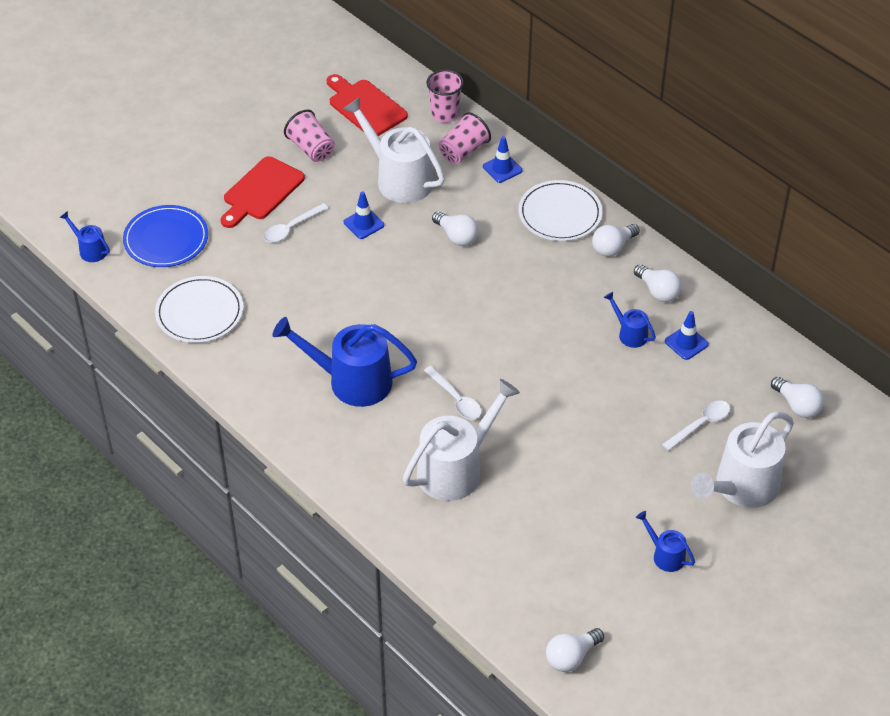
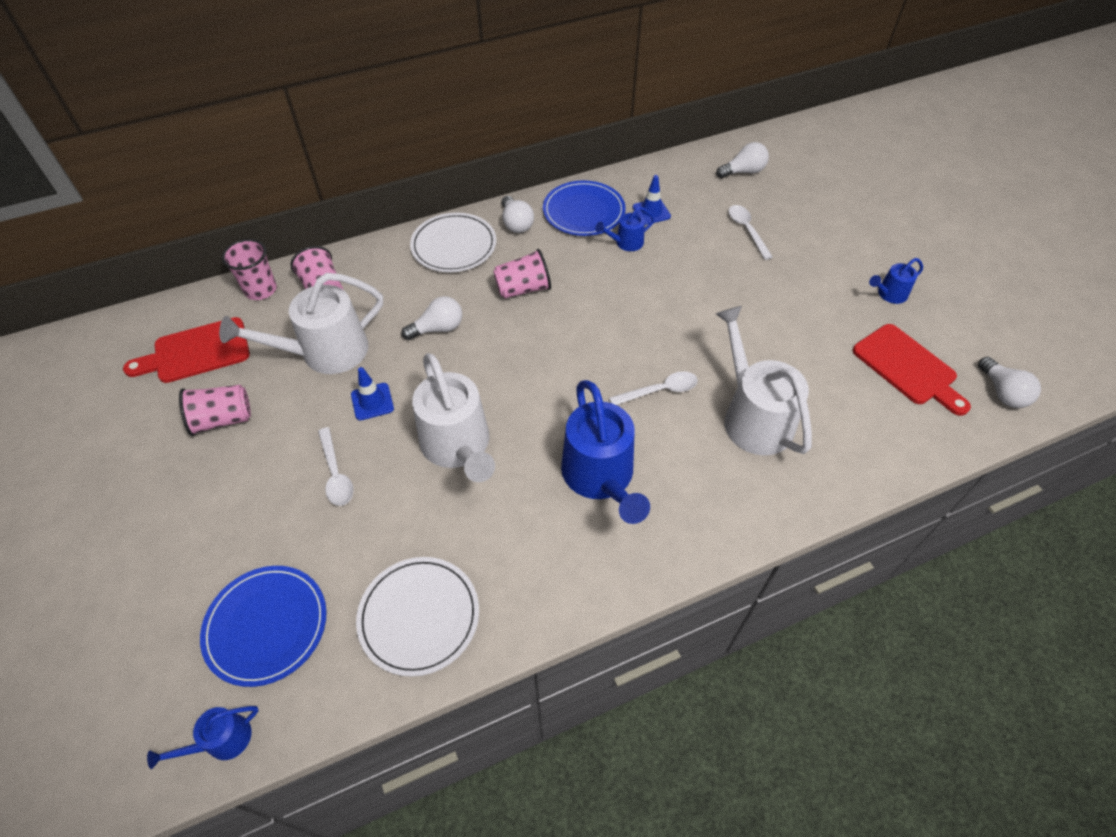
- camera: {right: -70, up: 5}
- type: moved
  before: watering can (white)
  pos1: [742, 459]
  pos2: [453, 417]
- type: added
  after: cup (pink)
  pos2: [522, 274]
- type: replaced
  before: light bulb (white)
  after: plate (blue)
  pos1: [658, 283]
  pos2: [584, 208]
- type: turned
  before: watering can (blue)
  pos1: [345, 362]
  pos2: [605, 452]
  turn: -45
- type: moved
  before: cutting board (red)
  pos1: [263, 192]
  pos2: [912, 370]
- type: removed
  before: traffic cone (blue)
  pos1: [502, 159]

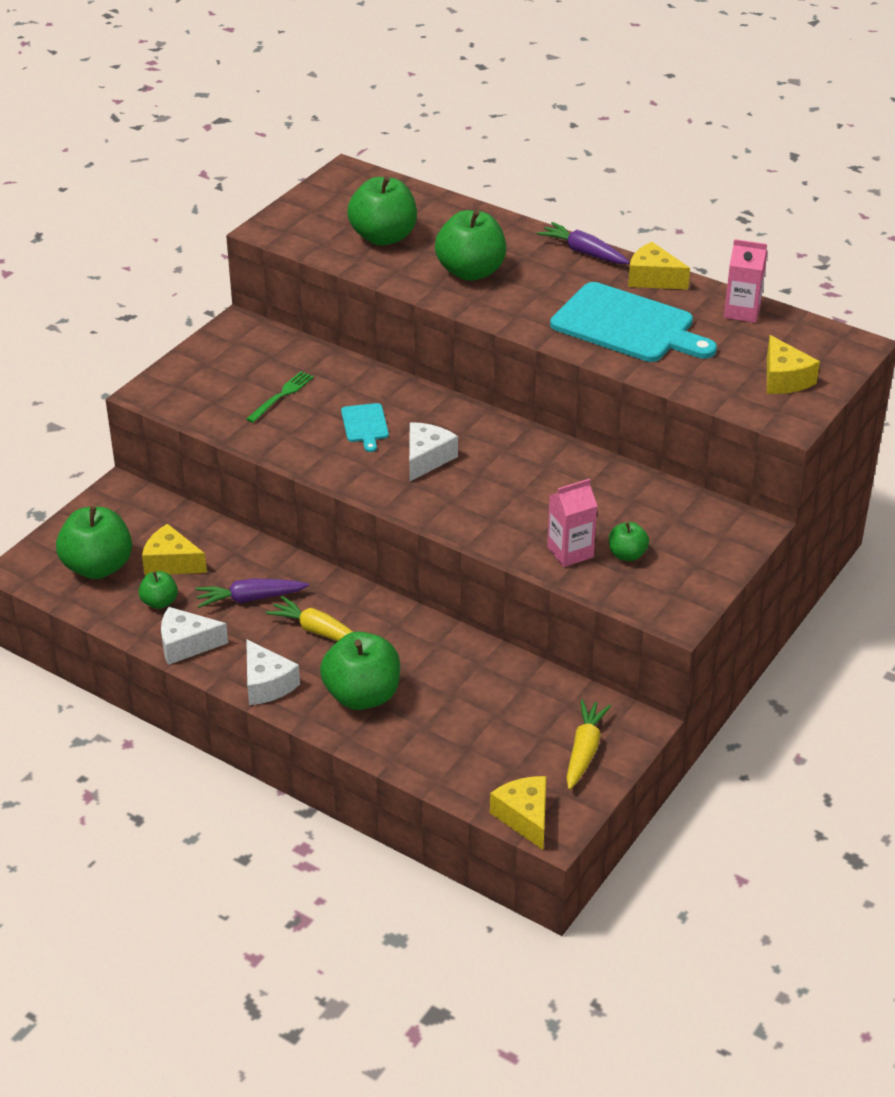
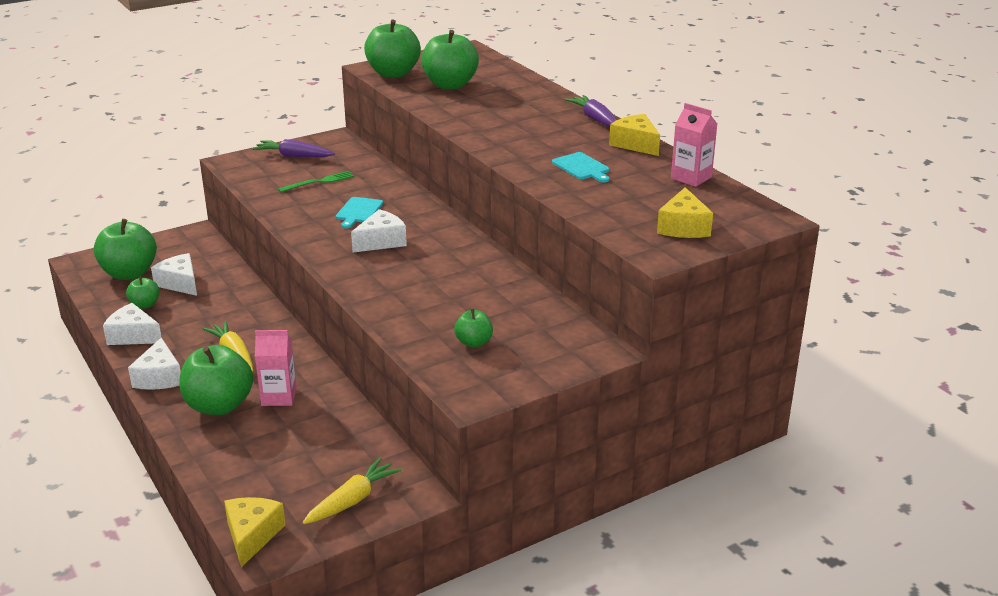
- camera: {right: 25, up: -10}
- type: recoloured
  before: cheese (yellow)
  after: cheese (white)
  pos1: [174, 549]
  pos2: [174, 274]
- type: moved
  before: carrot (purple)
  pos1: [252, 593]
  pos2: [293, 148]
- type: moved
  before: carton (pink)
  pos1: [572, 523]
  pos2: [276, 368]
- type: moved
  before: apple (green)
  pos1: [470, 245]
  pos2: [392, 48]
- type: resized
  before: cutting board (turquoise)
  pos1: [633, 322]
  pos2: [581, 167]
  scale: 0.46

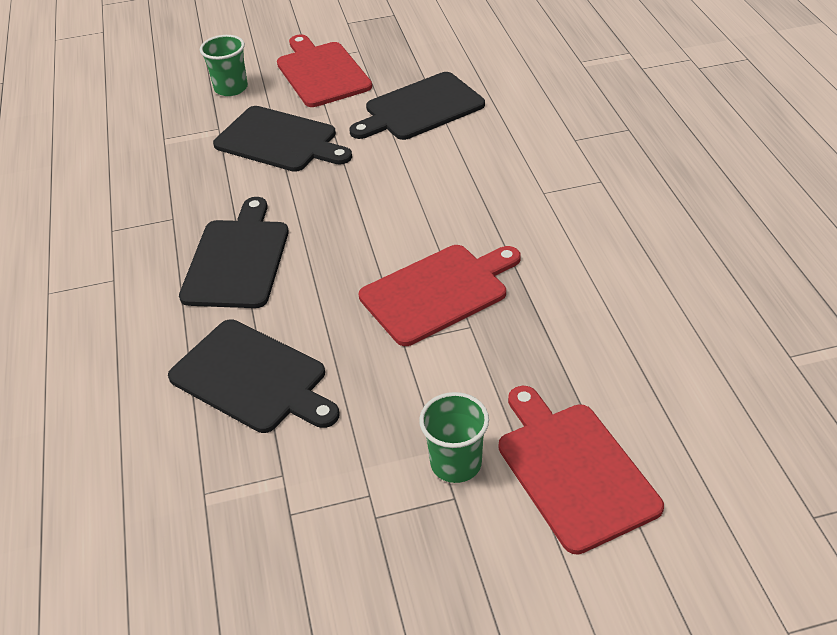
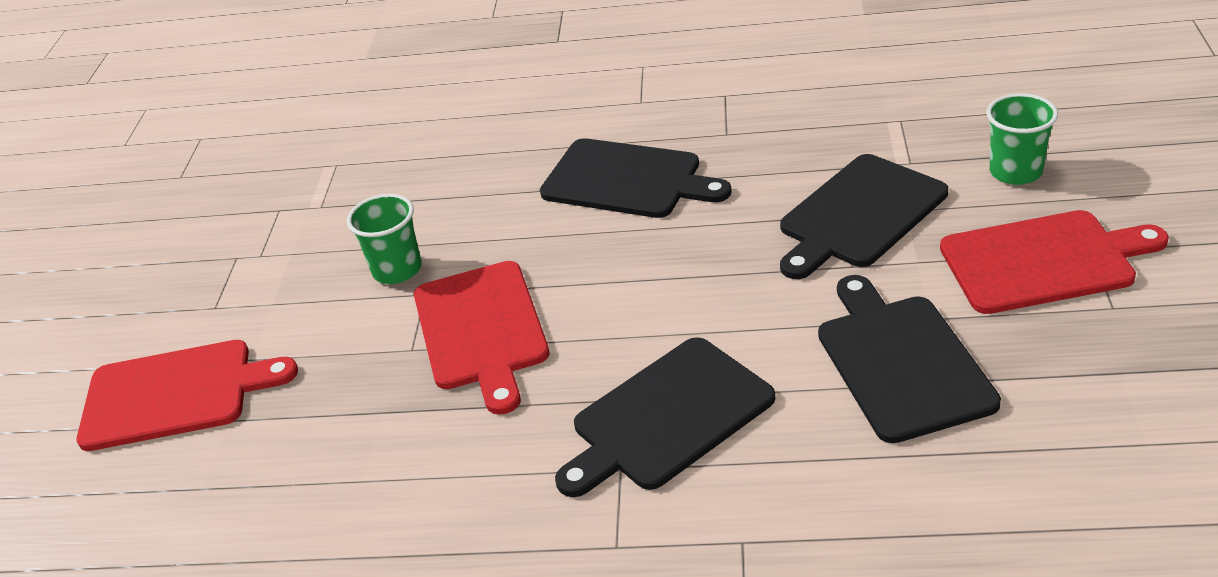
- camera: {right: 110, up: -5}
- type: moved
  before: cup (green)
  pos1: [454, 437]
  pos2: [384, 239]
- type: moved
  before: cutting board (black)
  pos1: [254, 376]
  pos2: [665, 417]

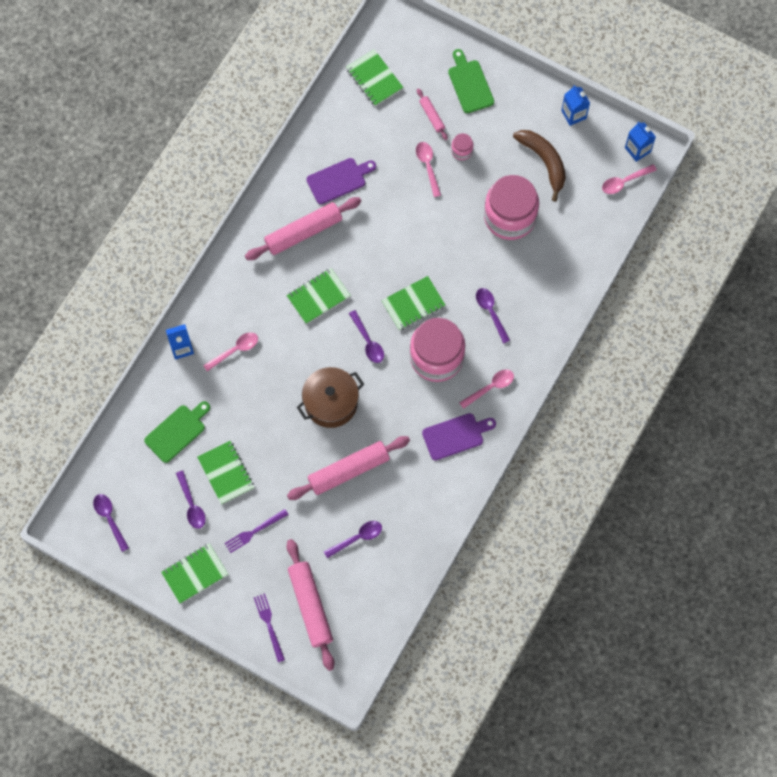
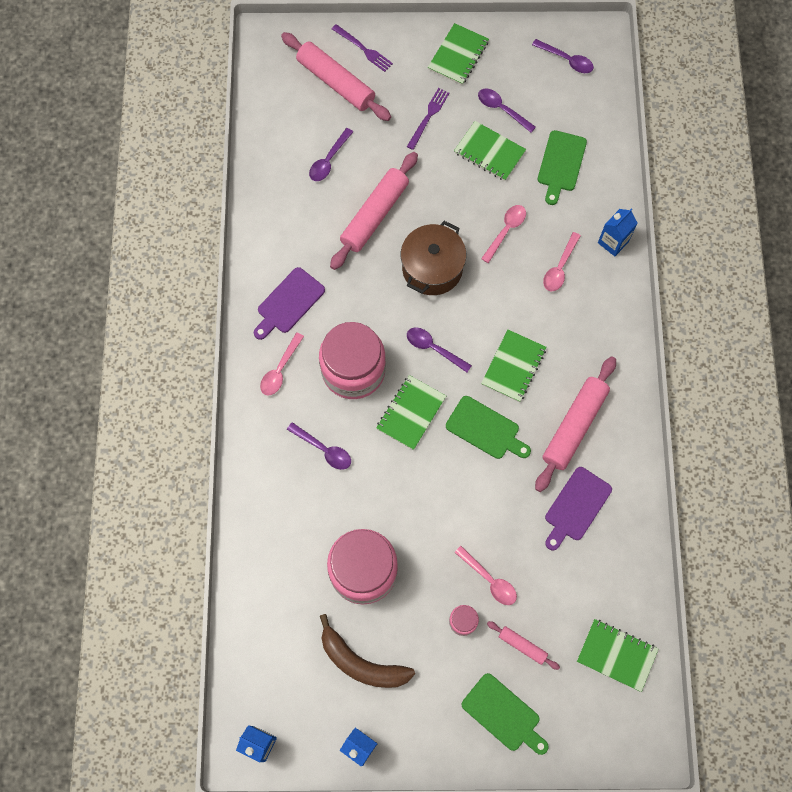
- camera: {right: 150, up: 0}
- type: added
  after: cutting board (green)
  pos2: [488, 427]
- type: moved
  before: spoon (pink)
  pos1: [629, 179]
  pos2: [503, 234]

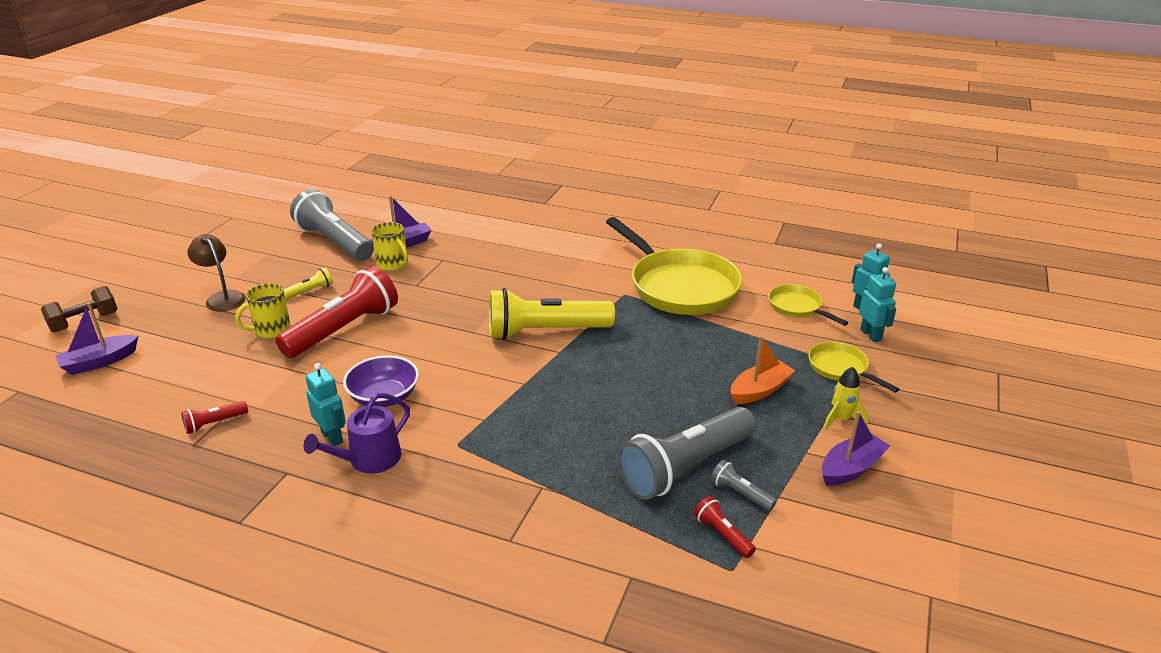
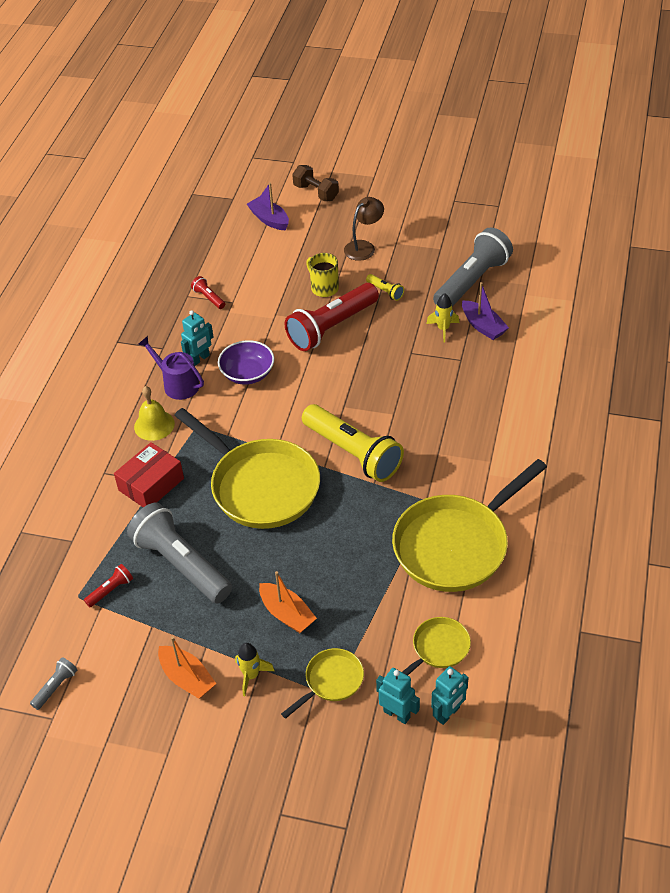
- camera: {right: 85, up: 15}
- type: moved
  before: flashlight (grey)
  pos1: [744, 485]
  pos2: [53, 683]
- type: added
  after: box (red)
  pos2: [149, 474]
- type: added
  after: bell (yellow)
  pos2: [154, 413]
- type: recoloured
  before: boat (purple)
  after: boat (orange)
  pos1: [856, 448]
  pos2: [187, 667]
- type: added
  after: pan (yellow)
  pos2: [247, 468]
- type: turned
  before: flashlight (red)
  pos1: [336, 312]
  pos2: [332, 317]
  turn: 105
- type: turned
  before: flashlight (yellow)
  pos1: [552, 314]
  pos2: [353, 443]
  turn: 150
- type: turned
  before: robot (turquoise)
  pos1: [877, 304]
  pos2: [398, 696]
  turn: -120
- type: replaced
  before: mug (yellow)
  after: rocket (yellow)
  pos1: [389, 246]
  pos2: [442, 318]

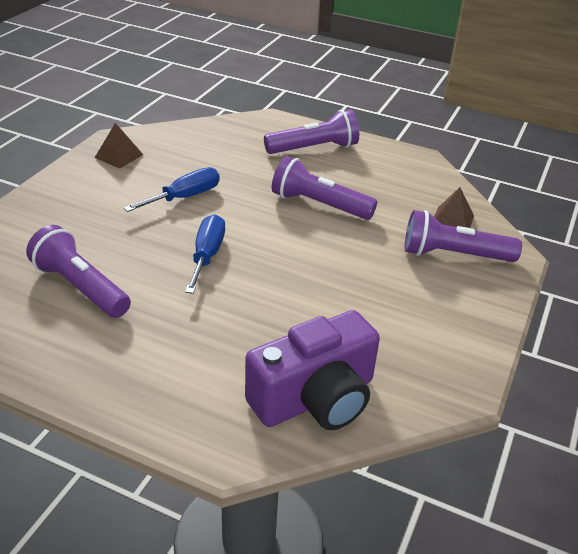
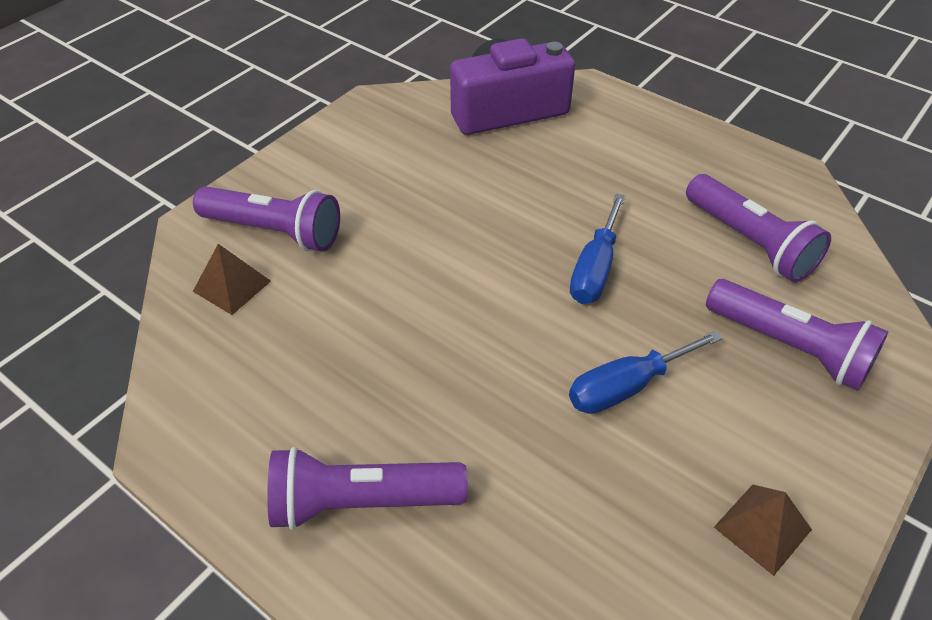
- camera: {right: -165, up: 10}
- type: moved
  before: flashlight (purple)
  pos1: [324, 188]
  pos2: [797, 335]

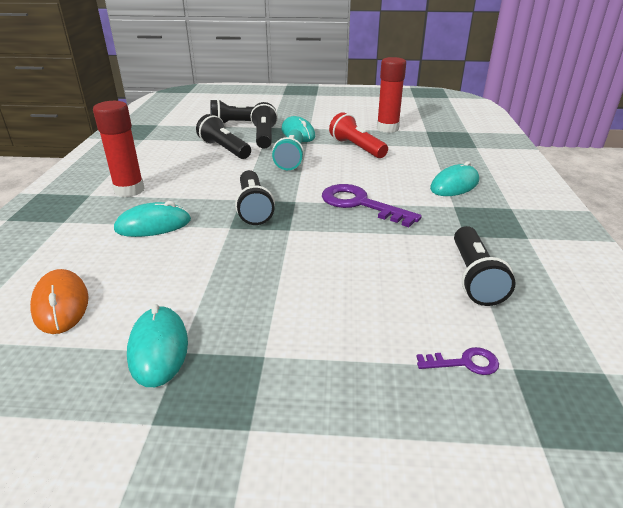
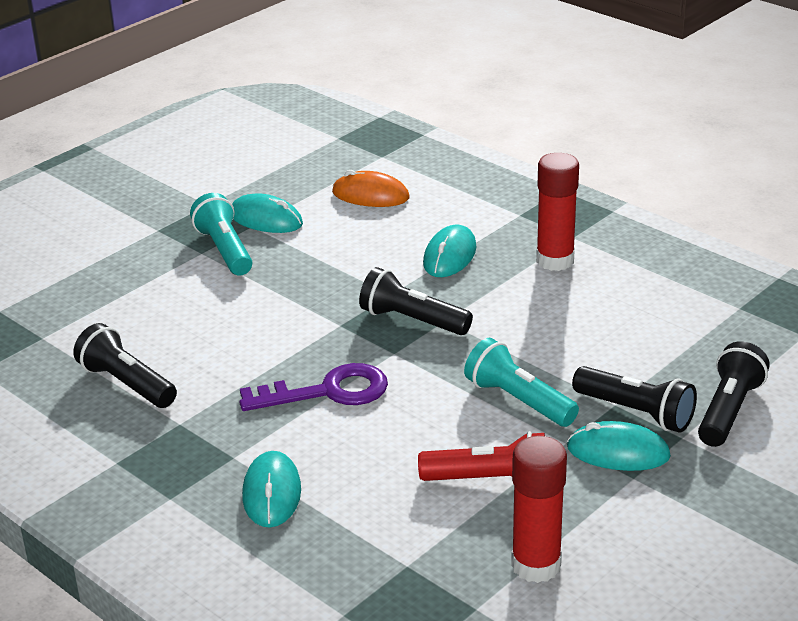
- camera: {right: 130, up: 0}
- type: added
  after: flashlight (turquoise)
  pos2: [221, 234]
- type: removed
  before: flashlight (black)
  pos1: [223, 136]
- type: removed
  before: key (purple)
  pos1: [457, 361]

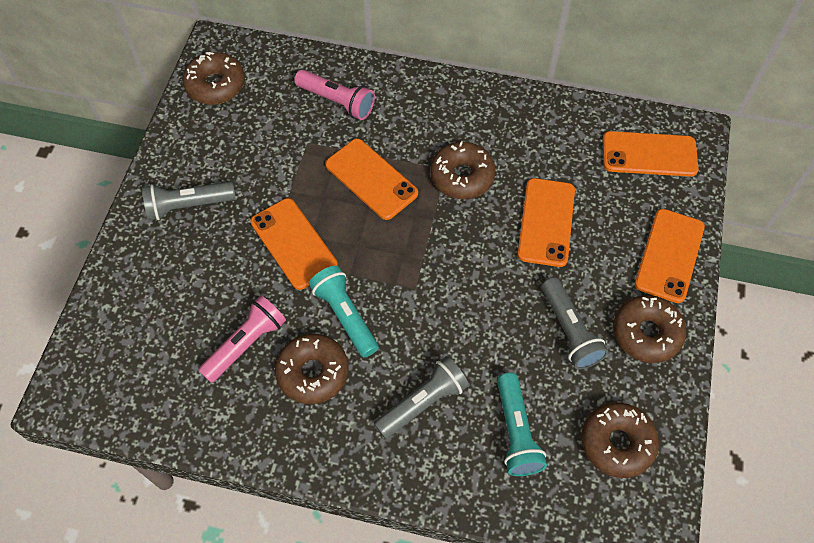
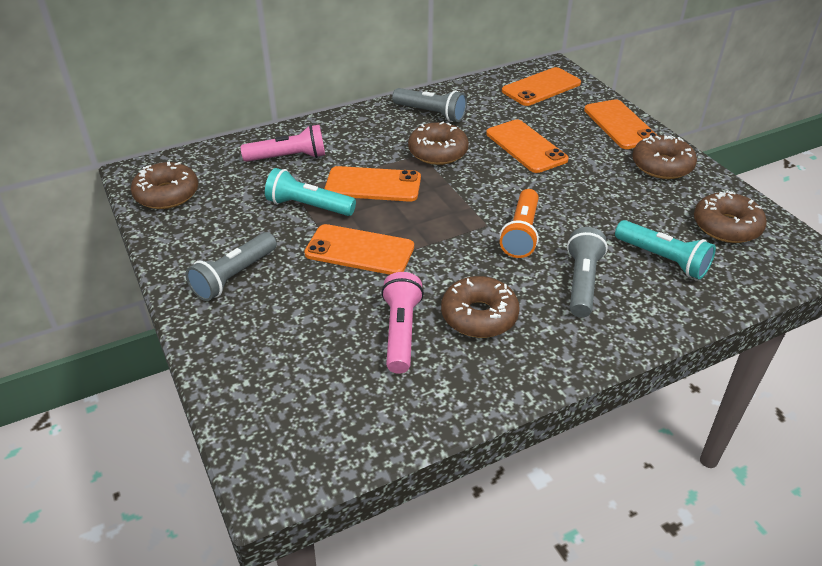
- camera: {right: -40, up: -20}
- type: moved
  before: flashlight (turquoise)
  pos1: [344, 312]
  pos2: [310, 192]
- type: moved
  before: flashlight (grey)
  pos1: [575, 323]
  pos2: [429, 105]
- type: added
  after: flashlight (orange)
  pos2: [519, 223]

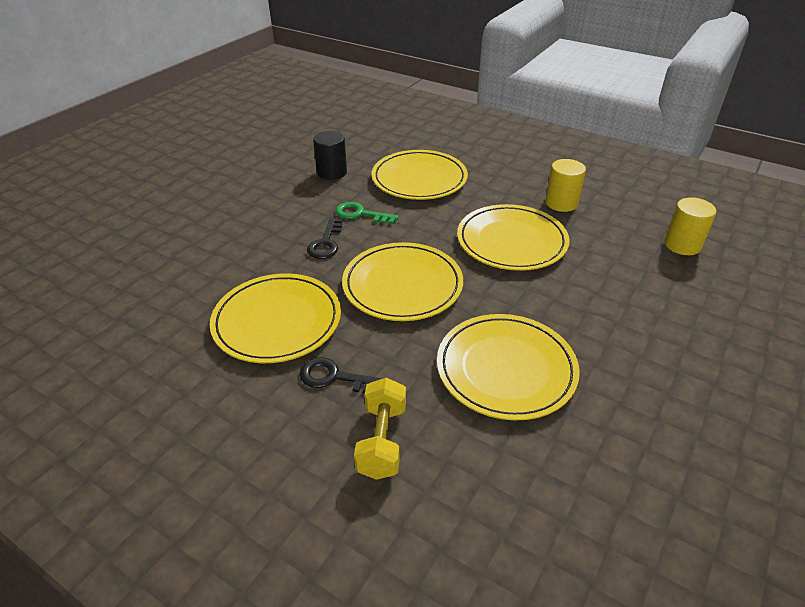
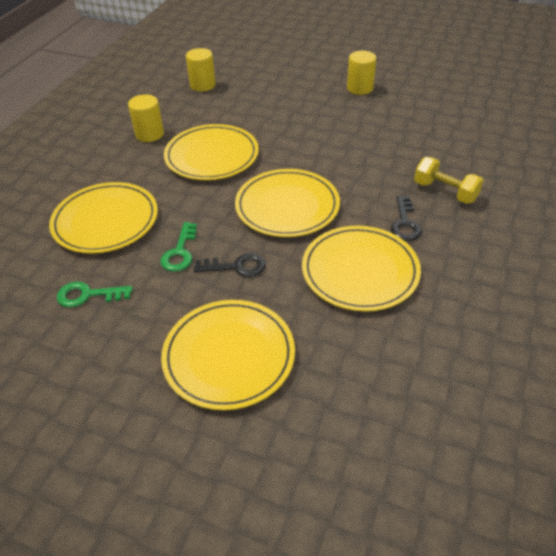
- camera: {right: -100, up: 5}
- type: replaced
  before: cylinder (black)
  after: key (green)
  pos1: [330, 155]
  pos2: [95, 295]
- type: moved
  before: plate (yellow)
  pos1: [508, 367]
  pos2: [228, 355]
- type: added
  after: cylinder (yellow)
  pos2: [361, 73]
- type: turned
  before: dumbbell (yellow)
  pos1: [380, 429]
  pos2: [449, 180]
  turn: 45

